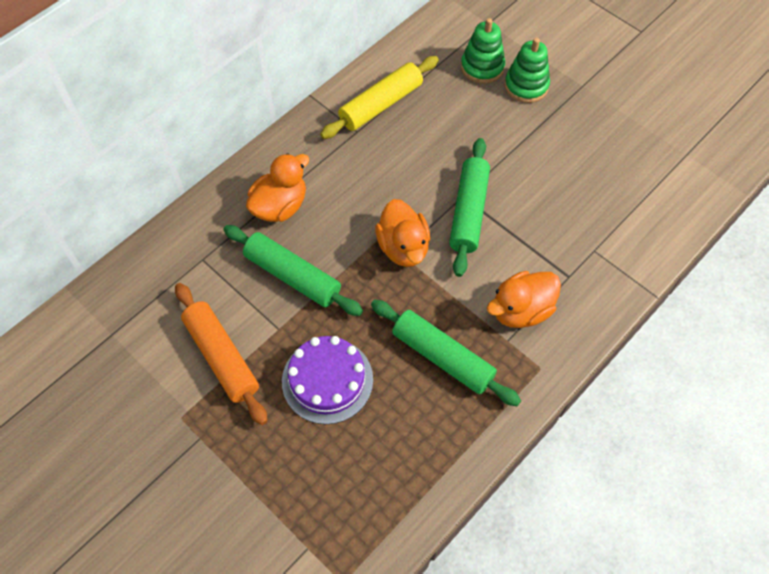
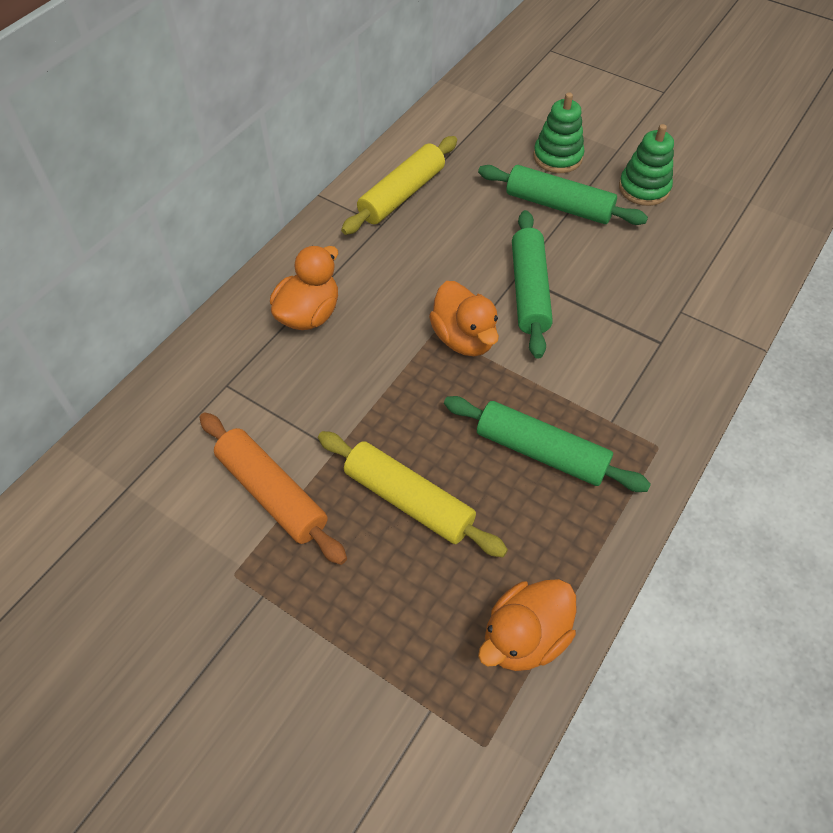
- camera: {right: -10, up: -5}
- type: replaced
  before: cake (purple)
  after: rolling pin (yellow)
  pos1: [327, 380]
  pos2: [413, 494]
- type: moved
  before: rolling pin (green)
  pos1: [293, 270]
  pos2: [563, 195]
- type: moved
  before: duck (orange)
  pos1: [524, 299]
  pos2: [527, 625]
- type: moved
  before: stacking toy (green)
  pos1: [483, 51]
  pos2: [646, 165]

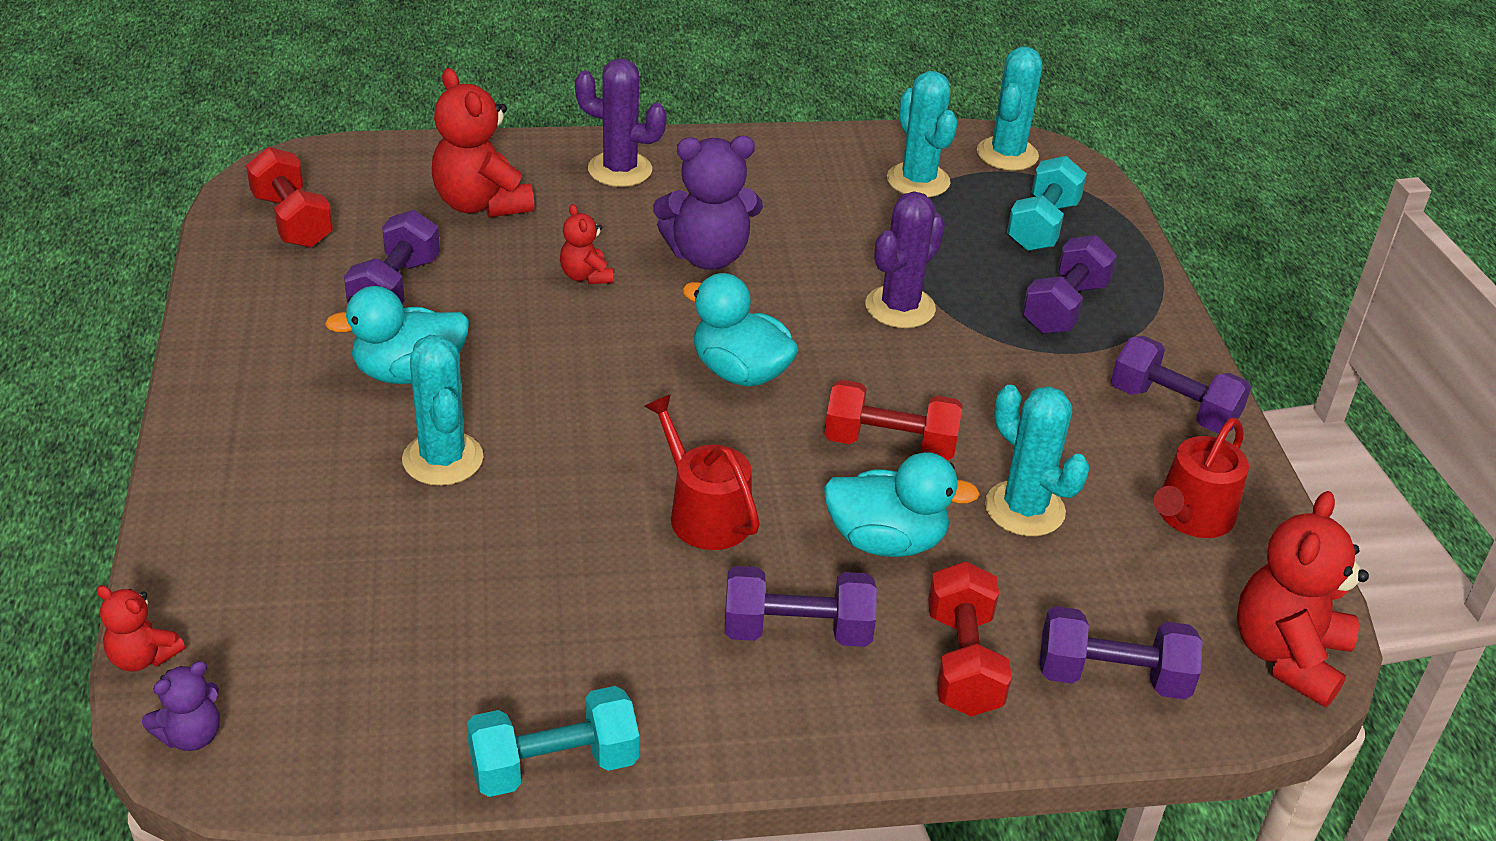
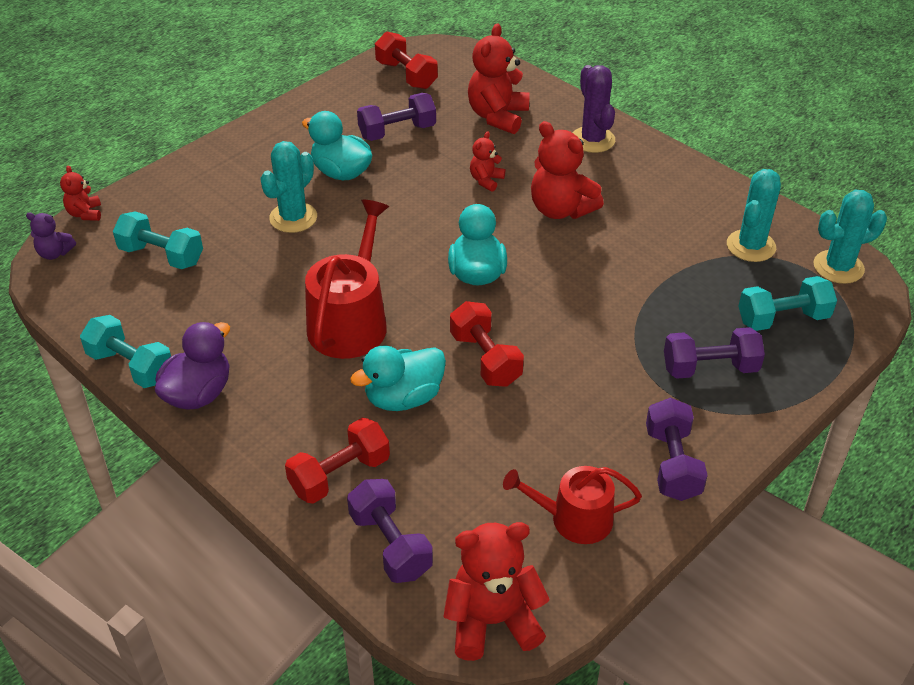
- camera: {right: 55, up: 5}
- type: added
  after: dumbbell (turquoise)
  pos2: [158, 240]
- type: added
  after: duck (purple)
  pos2: [192, 366]
- type: resized
  before: watering can (red)
  pos1: [702, 472]
  pos2: [347, 279]
  scale: 1.54
- type: turned
  before: duck (turquoise)
  pos1: [902, 504]
  pos2: [398, 378]
  turn: 90
- type: turned
  before: dumbbell (red)
  pos1: [289, 197]
  pos2: [406, 60]
  turn: -60
- type: recoloured
  before: teddy bear (purple)
  after: teddy bear (red)
  pos1: [708, 203]
  pos2: [567, 170]
- type: removed
  before: dumbbell (purple)
  pos1: [801, 606]
- type: removed
  before: cactus (purple)
  pos1: [905, 260]
- type: removed
  before: cactus (turquoise)
  pos1: [1037, 460]

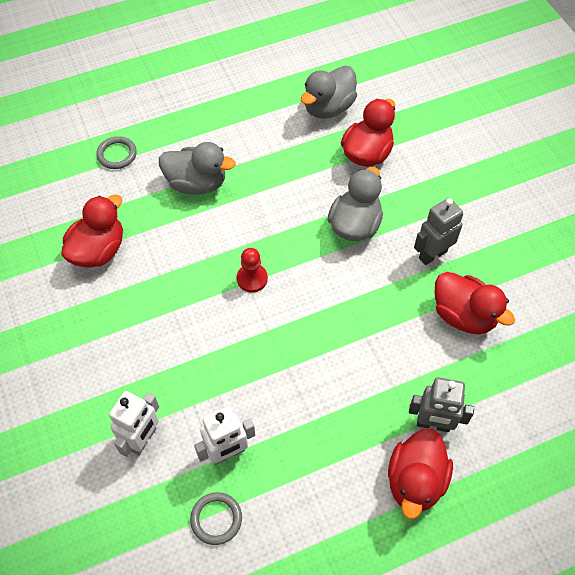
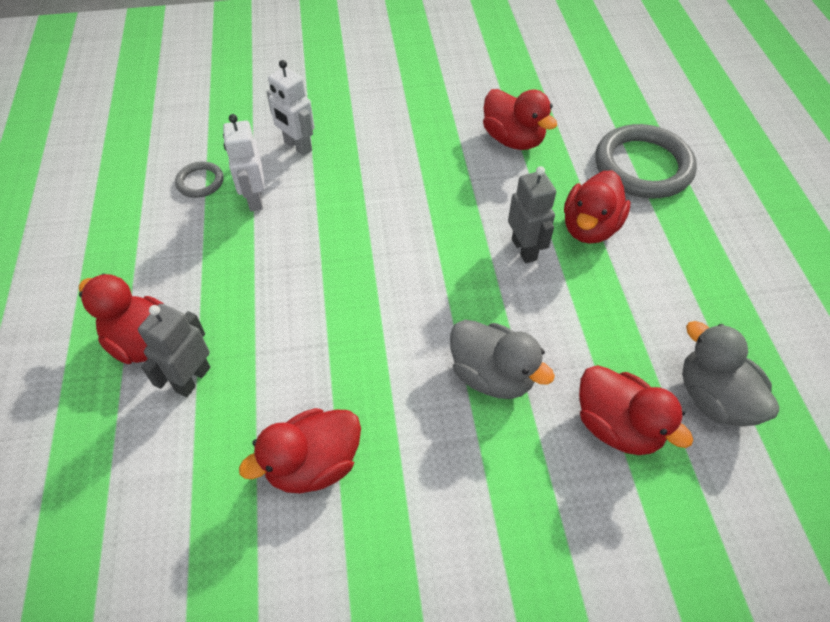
- camera: {right: 105, up: -5}
- type: moved
  before: robot (grey)
  pos1: [438, 231]
  pos2: [532, 214]
- type: recoloured
  before: duck (grey)
  after: duck (red)
  pos1: [197, 168]
  pos2: [597, 207]
- type: resized
  before: ring (grey)
  pos1: [116, 152]
  pos2: [646, 161]
  scale: 2.11
- type: removed
  before: pawn (red)
  pos1: [252, 270]

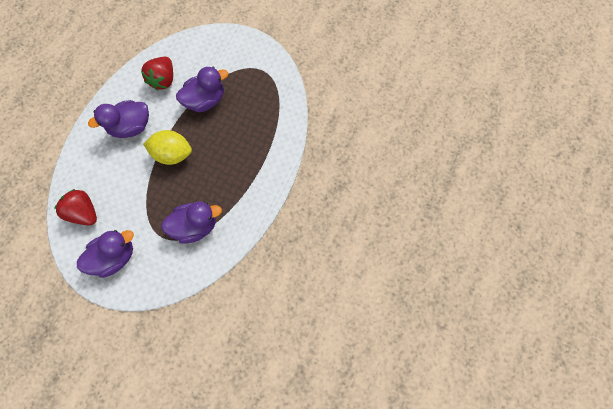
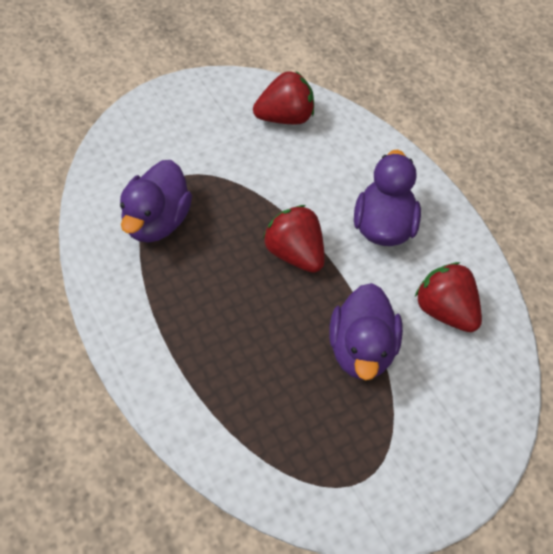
- camera: {right: 120, up: -15}
- type: replaced
  before: lemon (yellow)
  after: strawberry (red)
  pos1: [167, 147]
  pos2: [294, 239]
- type: removed
  before: duck (purple)
  pos1: [105, 254]

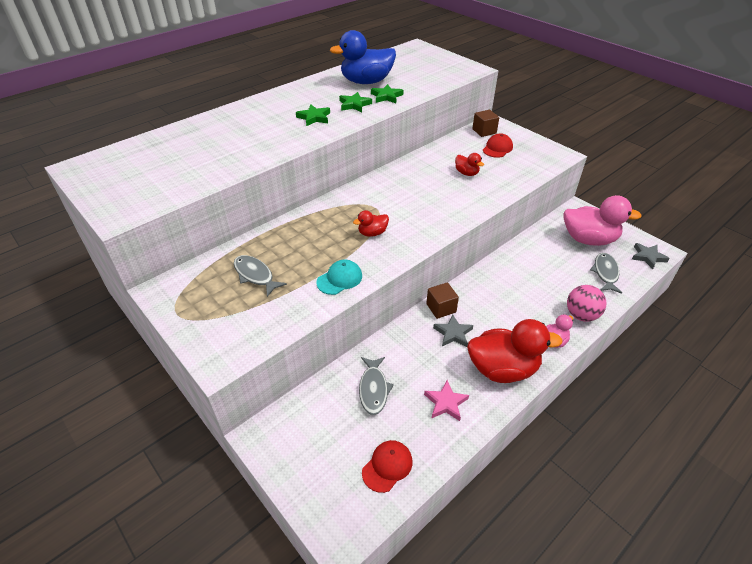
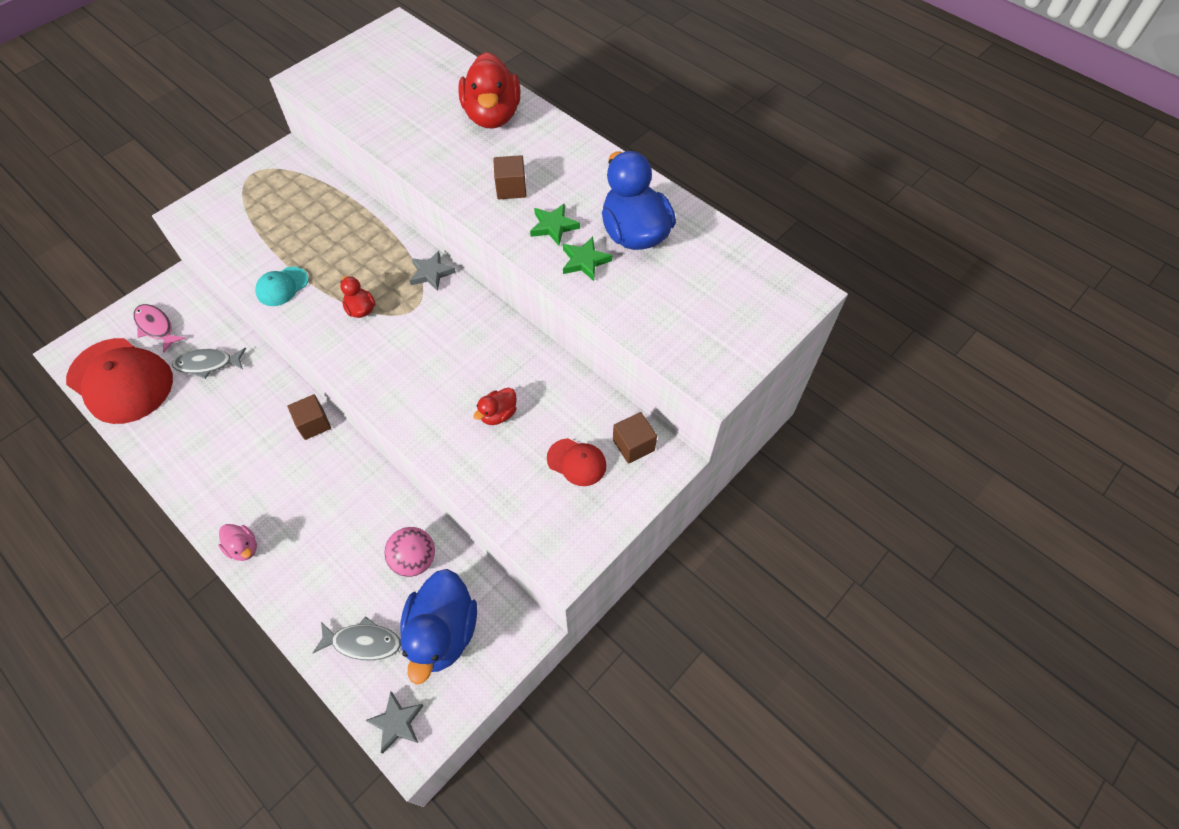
- camera: {right: 85, up: 15}
- type: resized
  before: cap (red)
  pos1: [387, 466]
  pos2: [119, 381]
  scale: 2.17
- type: added
  after: fish (pink)
  pos2: [159, 328]
- type: turned
  before: cap (turquoise)
  pos1: [339, 277]
  pos2: [282, 286]
  turn: 90
- type: moved
  before: ball (pink)
  pos1: [586, 303]
  pos2: [409, 552]
- type: recoloured
  before: duck (pink)
  after: duck (blue)
  pos1: [603, 220]
  pos2: [438, 627]
- type: moved
  before: star (grey)
  pos1: [453, 330]
  pos2: [432, 271]
- type: moved
  before: duck (red)
  pos1: [514, 351]
  pos2: [489, 90]
- type: replaced
  before: star (green)
  after: cube (brown)
  pos1: [313, 115]
  pos2: [510, 177]
- type: removed
  before: fish (grey)
  pos1: [260, 276]
- type: removed
  before: star (pink)
  pos1: [446, 400]

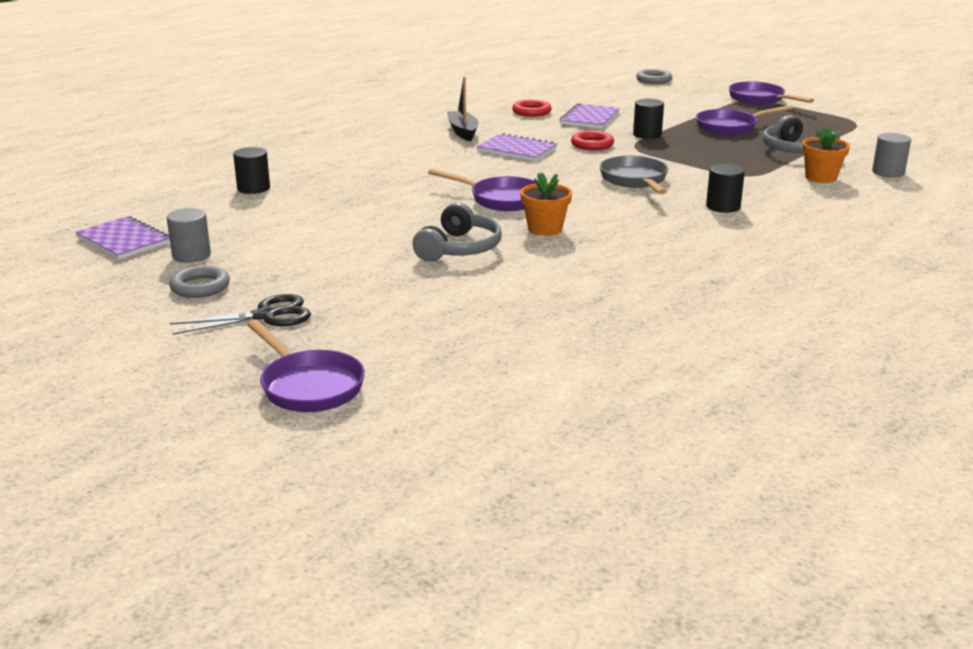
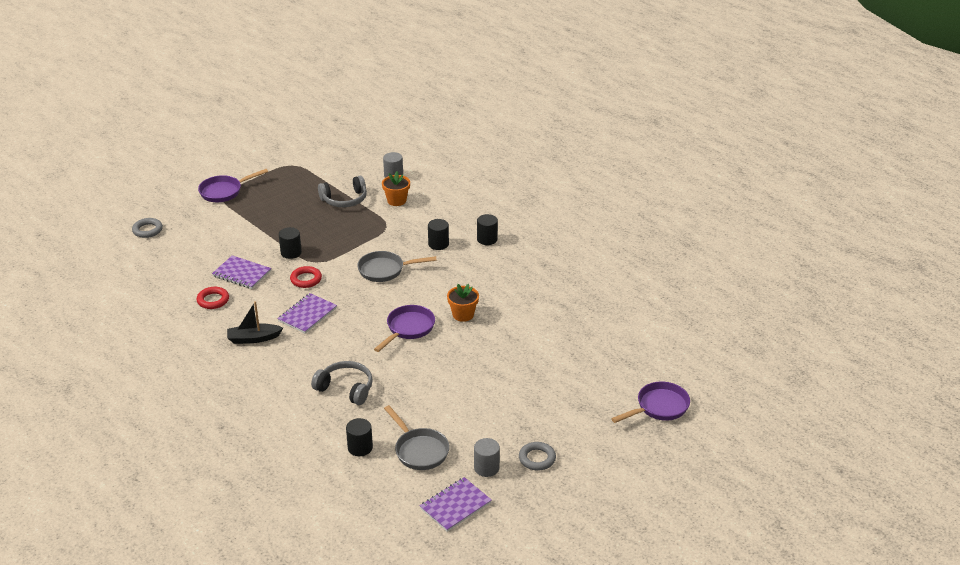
- camera: {right: -85, up: 10}
- type: moved
  before: headphones (grey)
  pos1: [457, 232]
  pos2: [342, 383]
- type: added
  after: pan (grey)
  pos2: [416, 437]
- type: added
  after: cylinder (black)
  pos2: [487, 229]
- type: removed
  before: scissors (black)
  pos1: [240, 314]
- type: removed
  before: pan (purple)
  pos1: [744, 120]

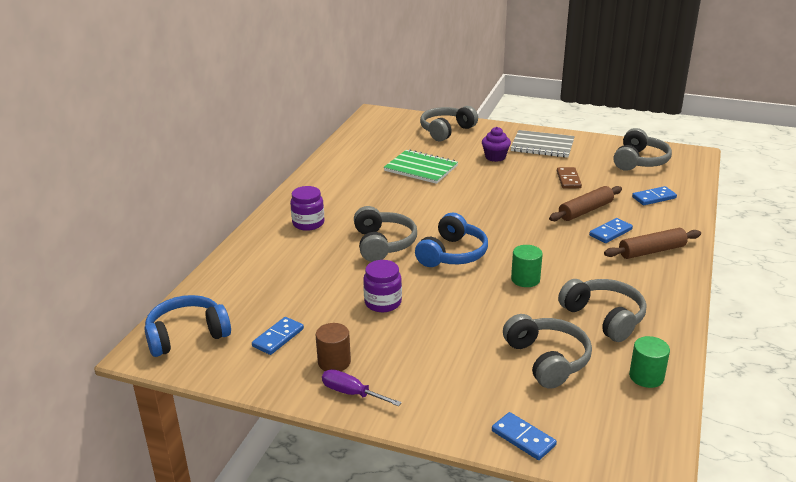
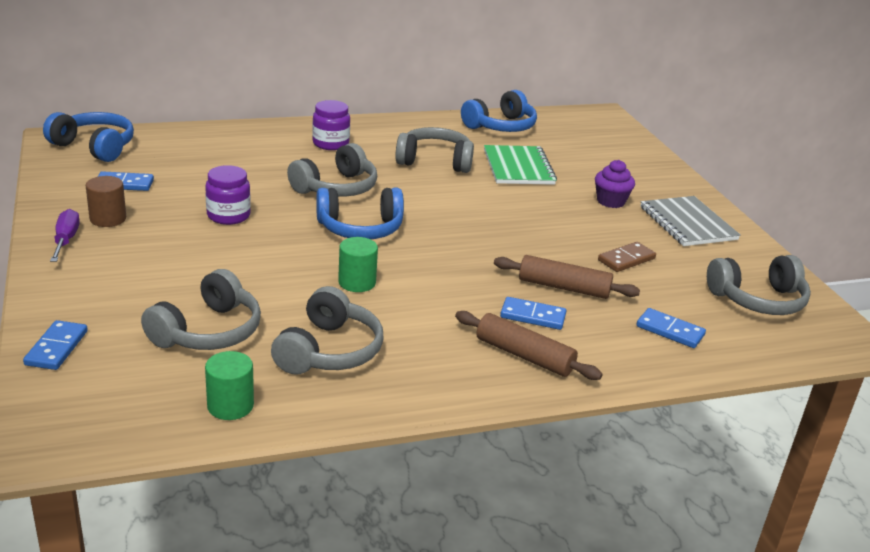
- camera: {right: 50, up: 0}
- type: moved
  before: headphones (grey)
  pos1: [449, 123]
  pos2: [434, 150]
- type: added
  after: headphones (blue)
  pos2: [499, 111]

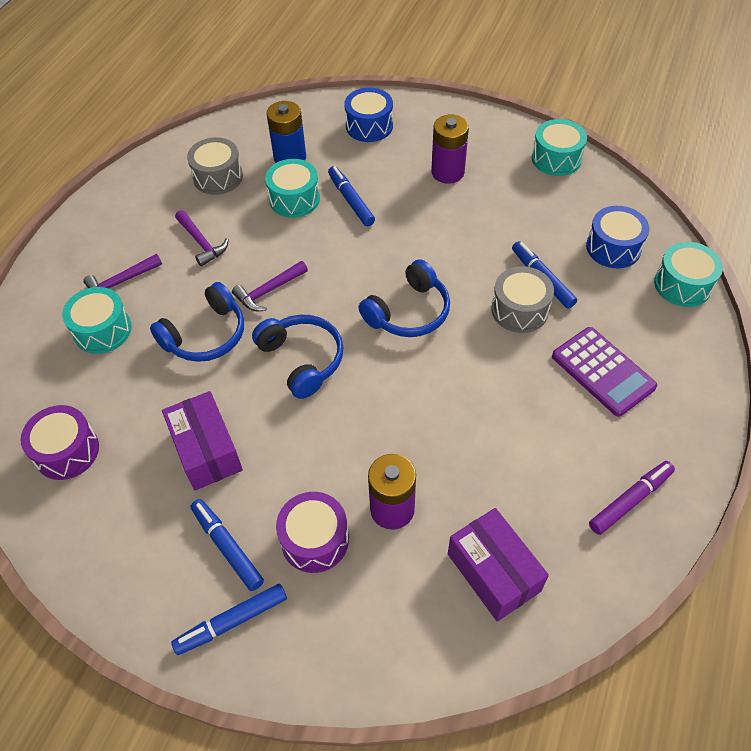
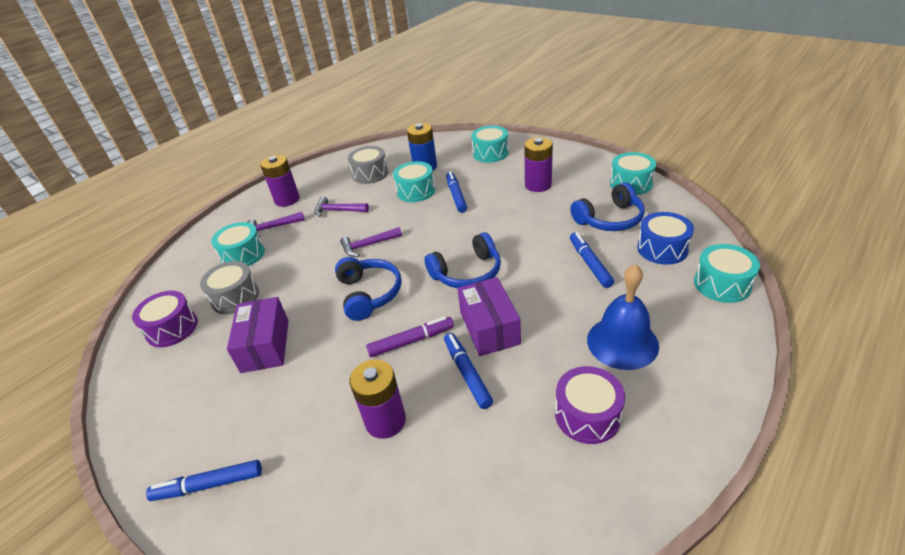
- camera: {right: 20, up: -15}
- type: moved
  before: drum (grey)
  pos1: [522, 299]
  pos2: [229, 287]
- type: added
  after: battery (purple)
  pos2: [280, 181]
- type: turned
  before: hammer (purple)
  pos1: [202, 238]
  pos2: [341, 207]
  turn: 120
- type: moved
  before: marker (purple)
  pos1: [632, 498]
  pos2: [410, 337]
- type: moved
  before: marker (blue)
  pos1: [227, 545]
  pos2: [468, 371]
- type: moved
  before: box (purple)
  pos1: [498, 565]
  pos2: [489, 316]
- type: recoloured
  before: drum (blue)
  after: drum (turquoise)
  pos1: [368, 115]
  pos2: [490, 144]
- type: moved
  before: drum (purple)
  pos1: [312, 532]
  pos2: [590, 405]
- type: moved
  before: headphones (blue)
  pos1: [197, 322]
  pos2: [607, 206]
- type: replaced
  before: calculator (purple)
  after: bell (blue)
  pos1: [604, 372]
  pos2: [623, 317]

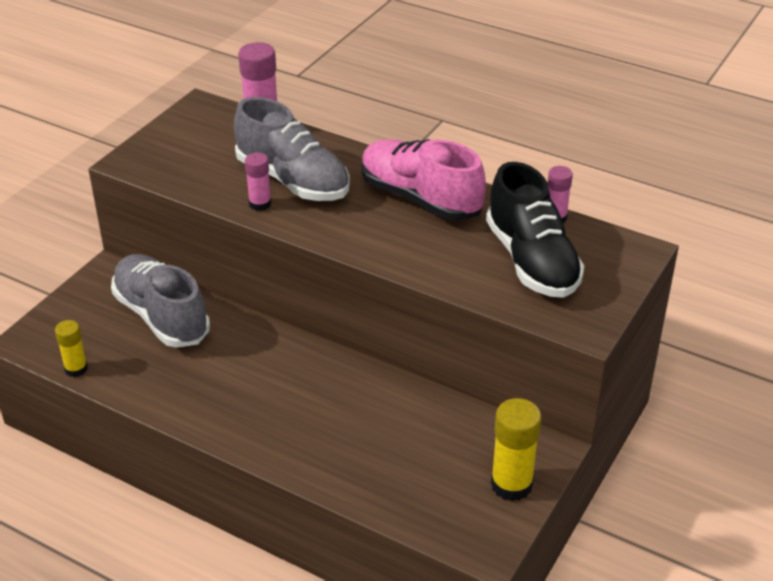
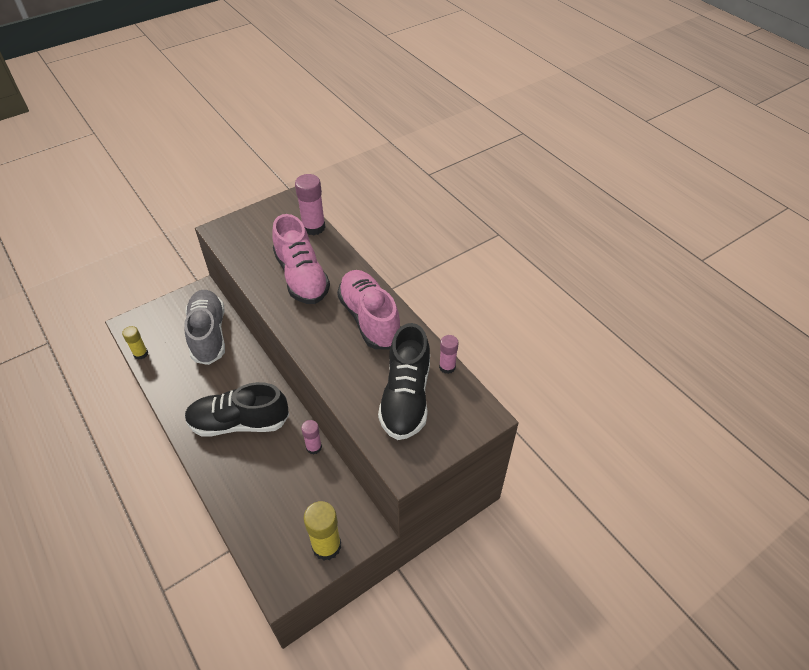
- camera: {right: 25, up: 10}
- type: added
  after: shoe (black)
  pos2: [237, 409]
- type: recoloured
  before: shoe (grey)
  after: shoe (pink)
  pos1: [292, 149]
  pos2: [301, 259]
- type: moved
  before: glue stick (pink)
  pos1: [258, 181]
  pos2: [311, 437]

